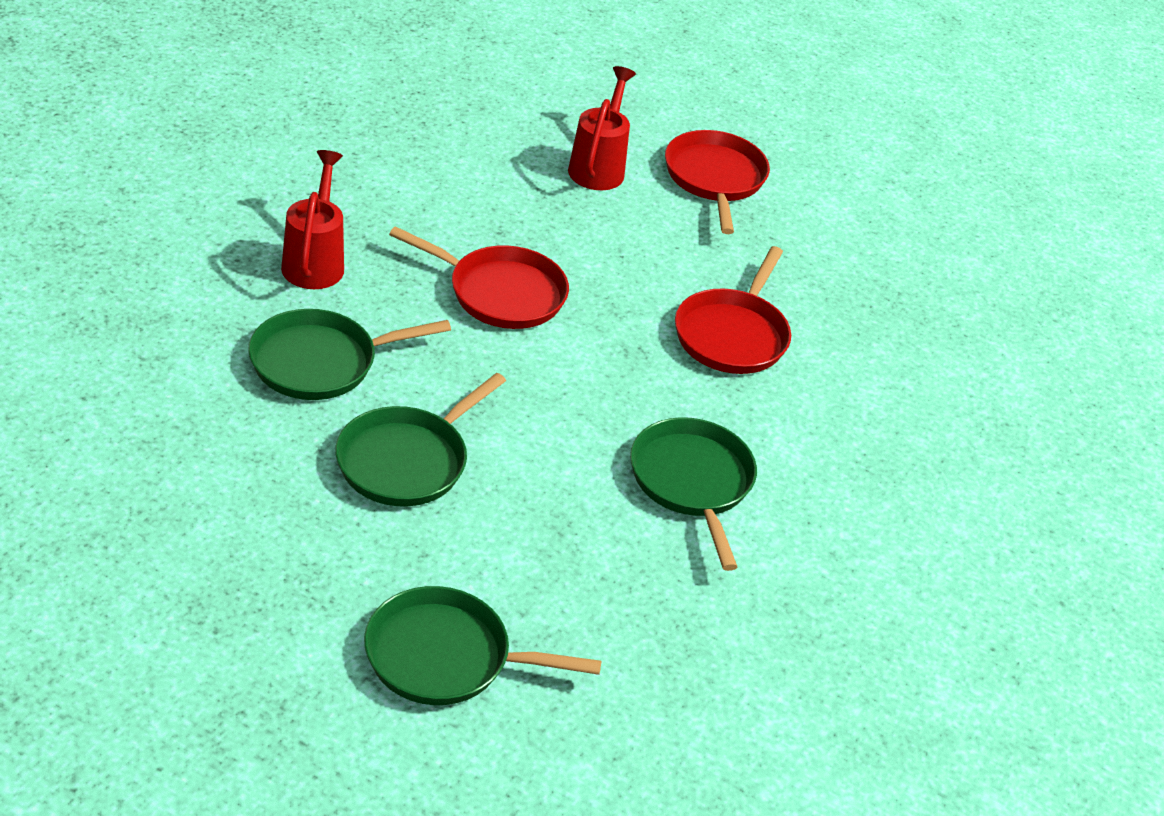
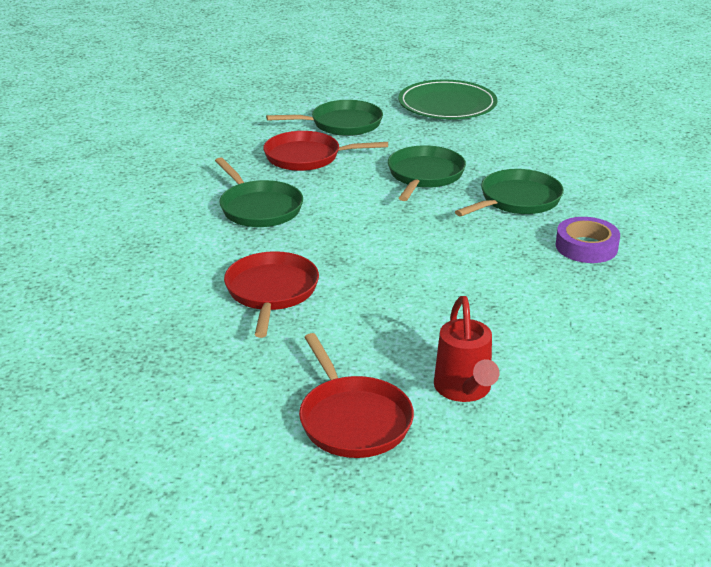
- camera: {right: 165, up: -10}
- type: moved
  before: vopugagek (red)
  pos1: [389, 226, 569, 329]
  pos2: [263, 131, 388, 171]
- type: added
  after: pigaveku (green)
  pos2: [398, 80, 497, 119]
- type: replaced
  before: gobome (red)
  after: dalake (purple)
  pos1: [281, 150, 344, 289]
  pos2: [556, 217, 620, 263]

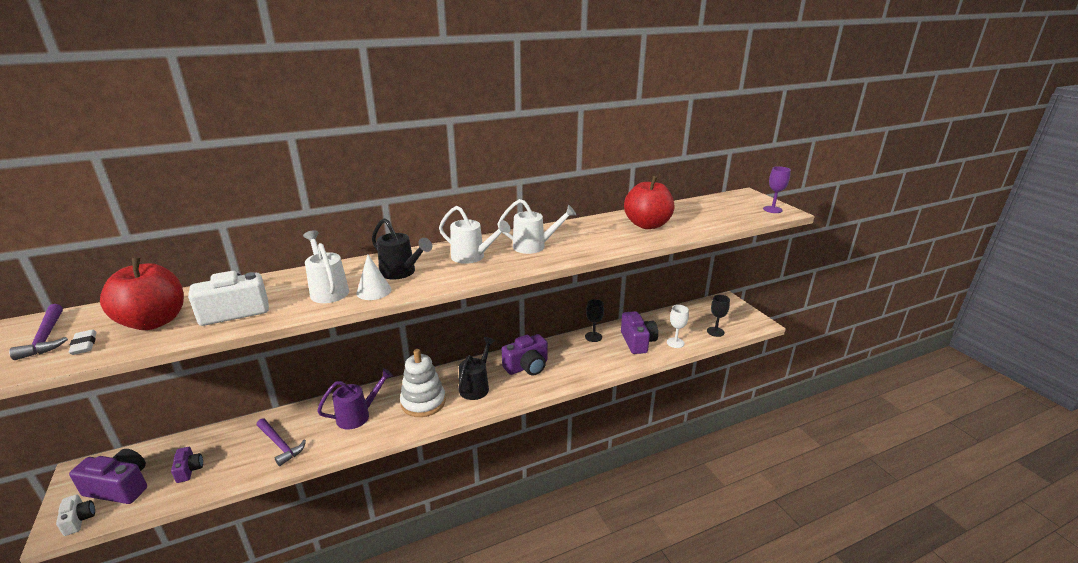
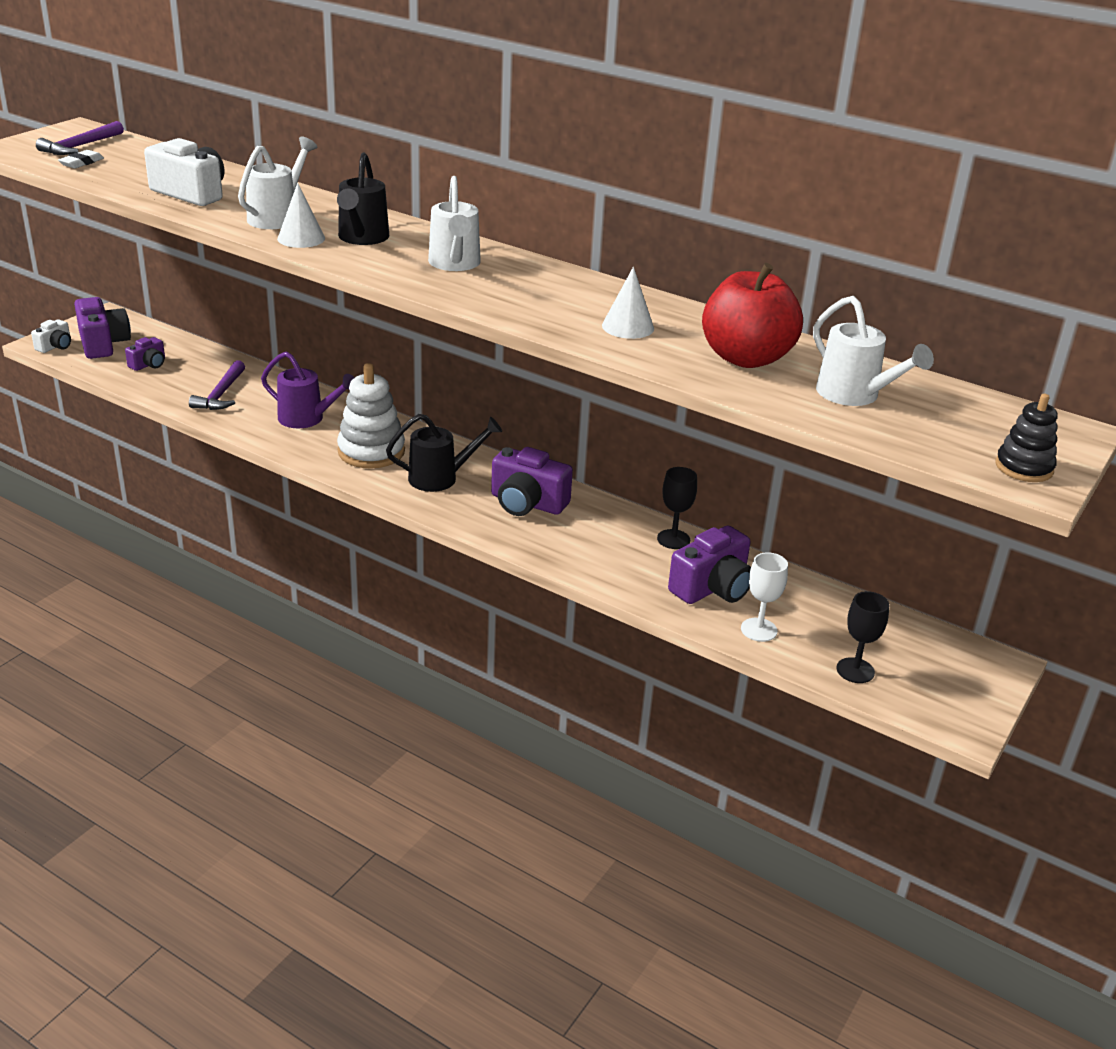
- camera: {right: 55, up: 5}
- type: added
  after: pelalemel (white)
  pos2: [602, 267, 654, 339]
- type: moved
  before: gobome (white)
  pos1: [497, 199, 576, 254]
  pos2: [813, 296, 934, 406]
- type: replaced
  before: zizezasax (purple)
  after: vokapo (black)
  pos1: [763, 166, 791, 213]
  pos2: [996, 394, 1058, 482]
- type: removed
  before: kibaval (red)
  pos1: [100, 257, 184, 330]

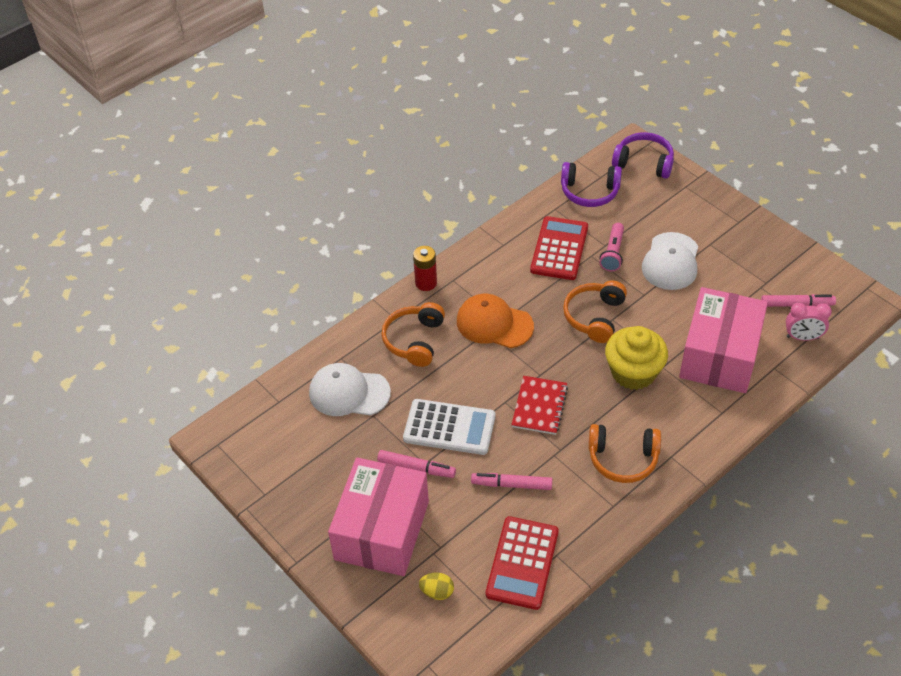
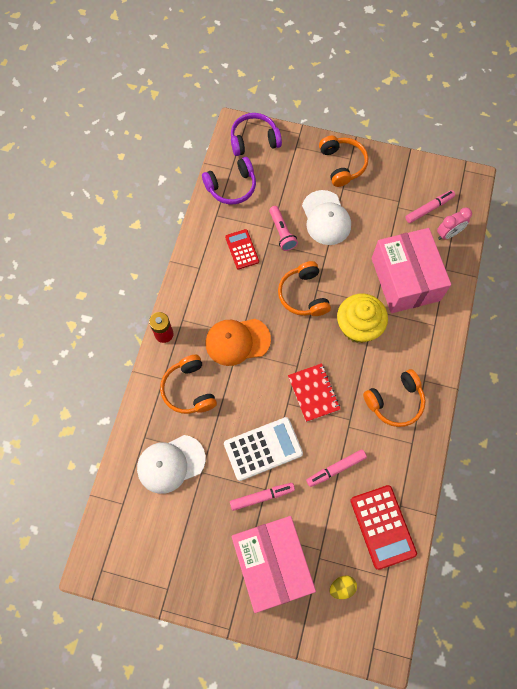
- camera: {right: -35, up: 20}
- type: resized
  before: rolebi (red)
  pos1: [530, 216, 588, 280]
  pos2: [225, 229, 259, 270]
  scale: 0.62
- type: added
  after: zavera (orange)
  pos2: [319, 136, 368, 187]

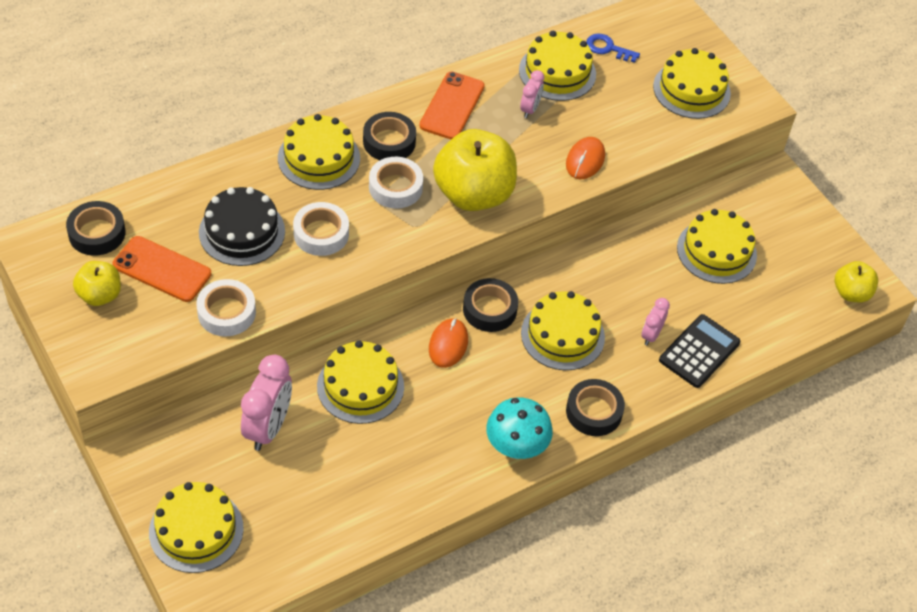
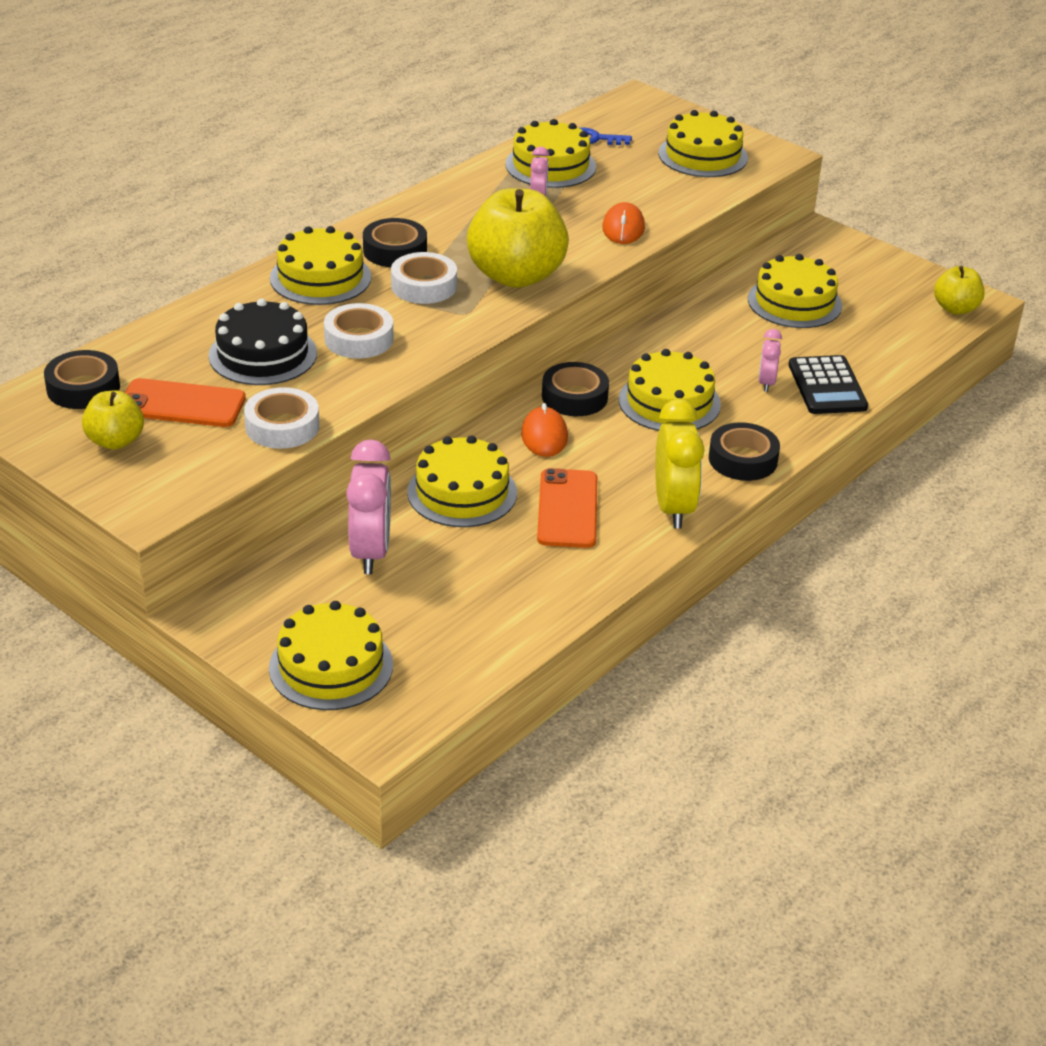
- camera: {right: -15, up: -15}
- type: moved
  before: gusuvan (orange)
  pos1: [419, 72, 485, 139]
  pos2: [537, 468, 598, 548]
- type: replaced
  before: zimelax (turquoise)
  after: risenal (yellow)
  pos1: [486, 397, 553, 459]
  pos2: [655, 399, 704, 529]
- type: turned
  before: rolebi (black)
  pos1: [659, 314, 740, 388]
  pos2: [789, 355, 868, 414]
  turn: 150

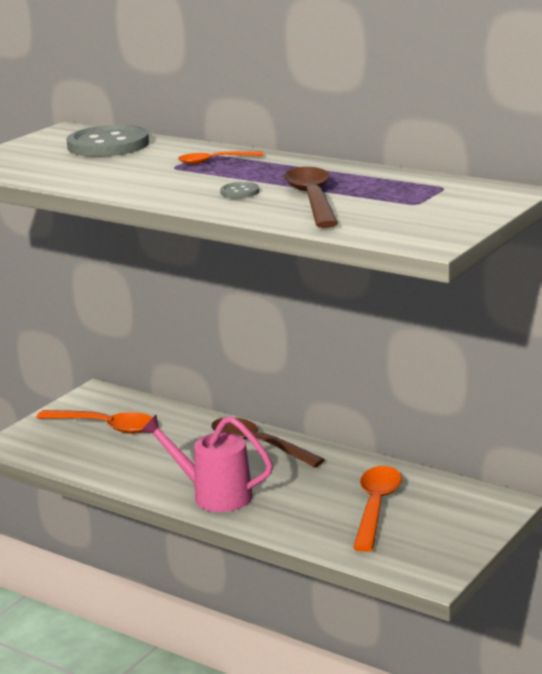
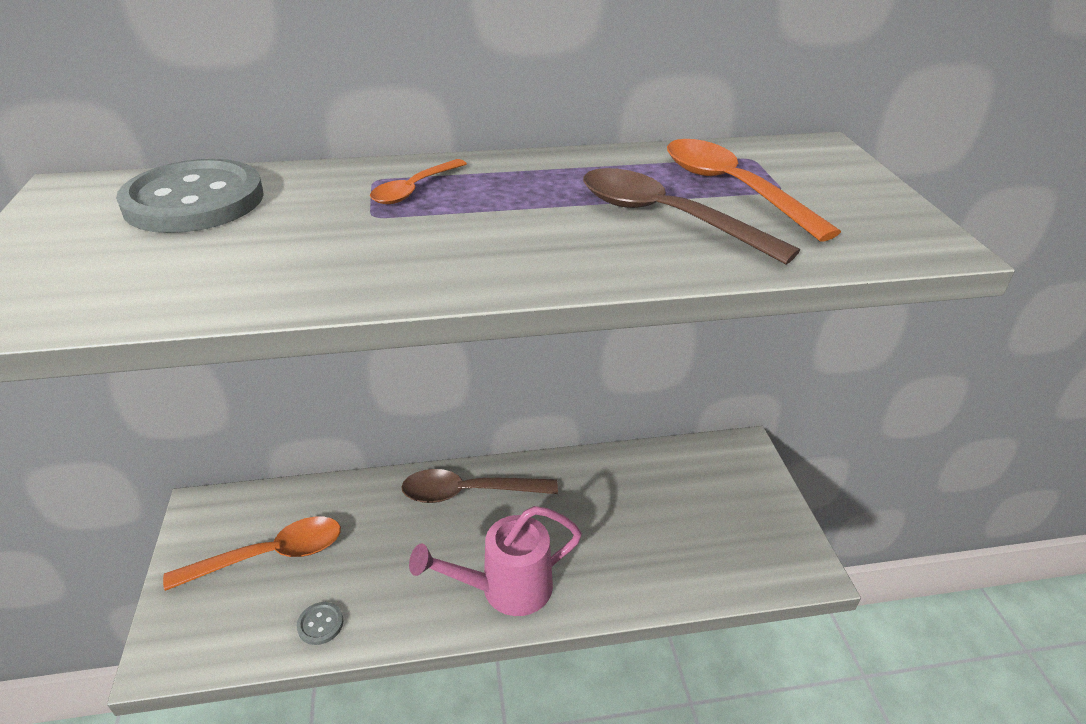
- camera: {right: -45, up: 15}
- type: moved
  before: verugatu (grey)
  pos1: [220, 182, 259, 198]
  pos2: [297, 602, 344, 645]
- type: moved
  before: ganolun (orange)
  pos1: [353, 466, 402, 552]
  pos2: [667, 139, 841, 242]

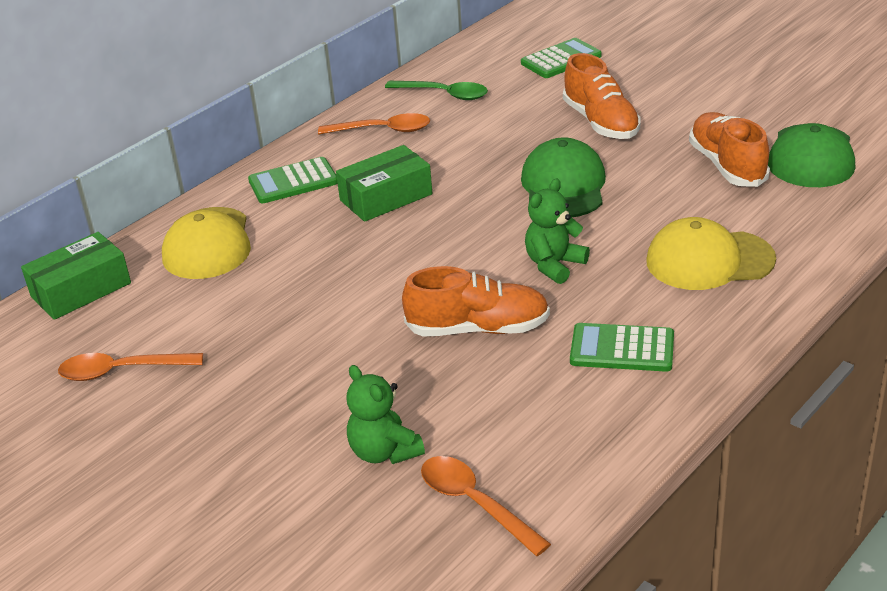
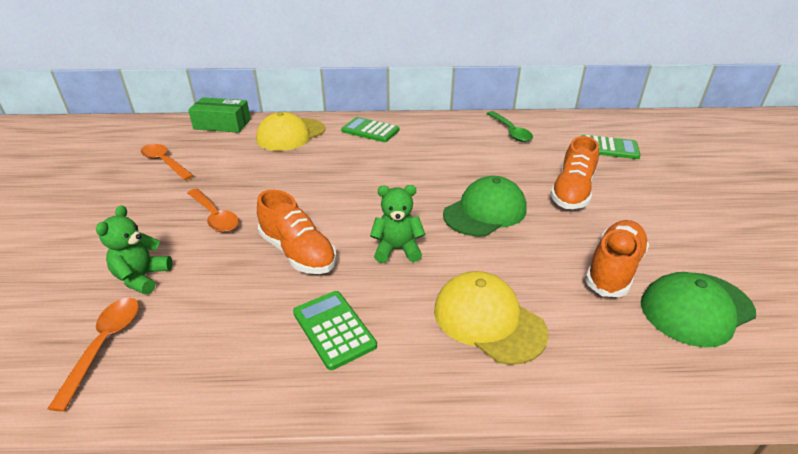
- camera: {right: 45, up: 0}
- type: moved
  before: ganolun (orange)
  pos1: [318, 113, 430, 134]
  pos2: [187, 189, 239, 232]
- type: removed
  before: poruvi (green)
  pos1: [336, 145, 432, 222]

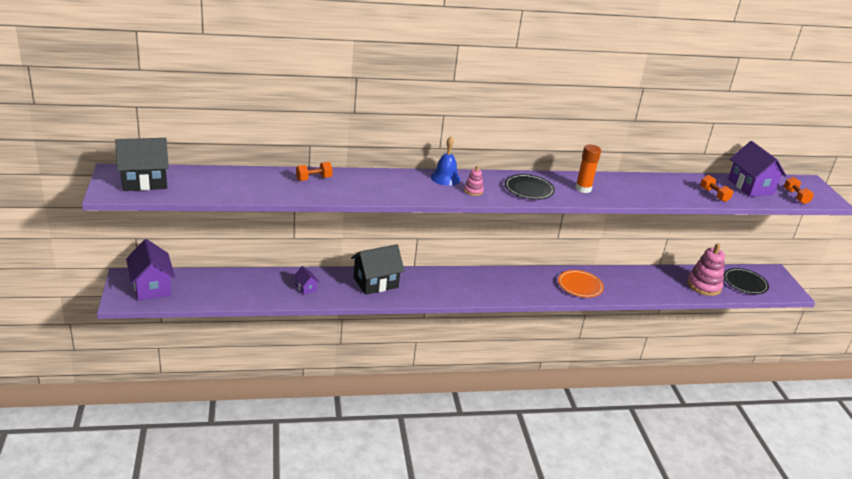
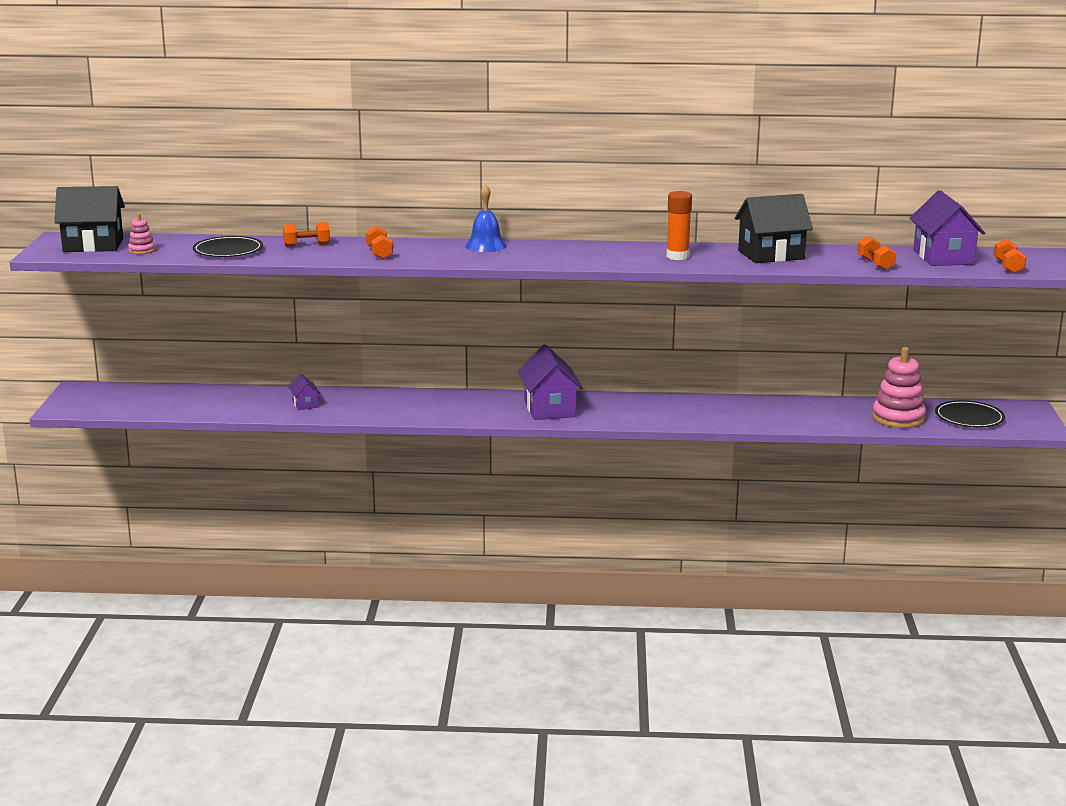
- camera: {right: 15, up: -10}
- type: moved
  before: vokapo (pink)
  pos1: [464, 166, 484, 196]
  pos2: [128, 213, 156, 254]
- type: moved
  before: pigaveku (black)
  pos1: [505, 174, 555, 200]
  pos2: [193, 236, 263, 257]
- type: added
  after: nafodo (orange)
  pos2: [366, 225, 393, 259]
- type: moved
  before: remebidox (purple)
  pos1: [126, 239, 175, 301]
  pos2: [518, 344, 583, 420]
- type: moved
  before: remebidox (black)
  pos1: [351, 244, 404, 295]
  pos2: [735, 194, 813, 263]
- type: removed
  before: pigaveku (orange)
  pos1: [558, 270, 604, 298]

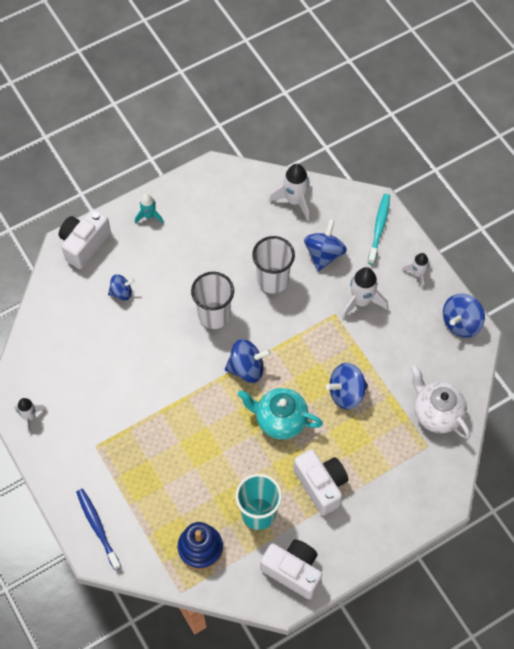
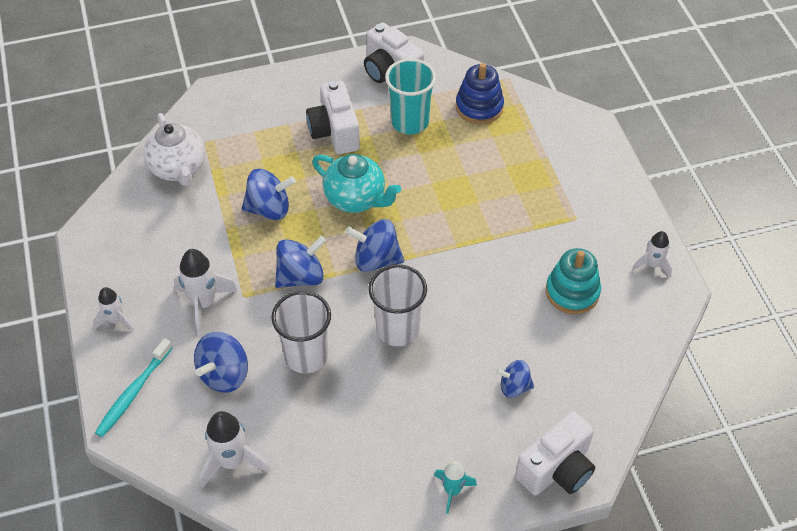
- camera: {right: -165, up: -10}
- type: moved
  before: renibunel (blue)
  pos1: [443, 293, 485, 338]
  pos2: [275, 236, 326, 288]
- type: added
  after: vokapo (turquoise)
  pos2: [546, 248, 601, 314]
- type: removed
  before: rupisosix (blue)
  pos1: [76, 489, 121, 570]

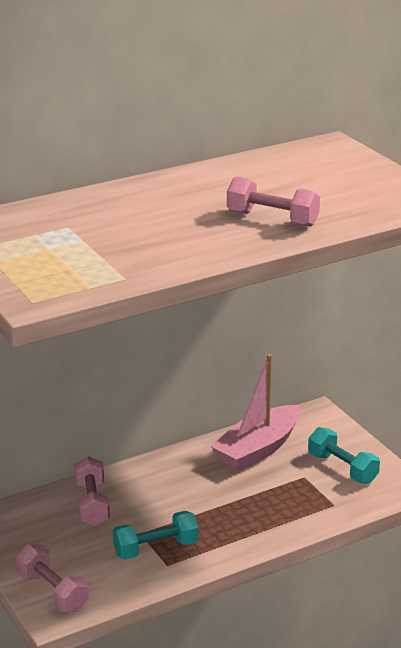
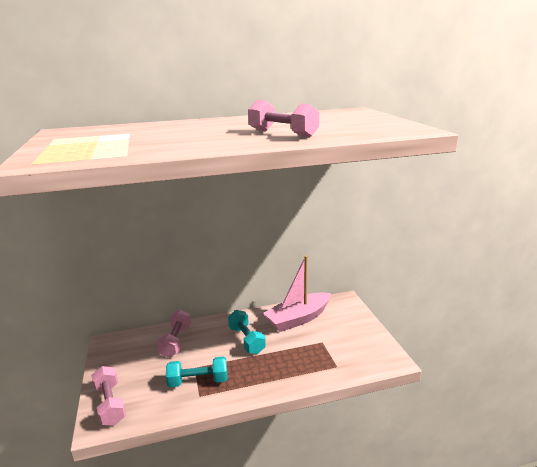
- camera: {right: 15, up: -5}
- type: moved
  before: nafodo (turquoise)
  pos1: [308, 427, 380, 484]
  pos2: [228, 310, 266, 354]

